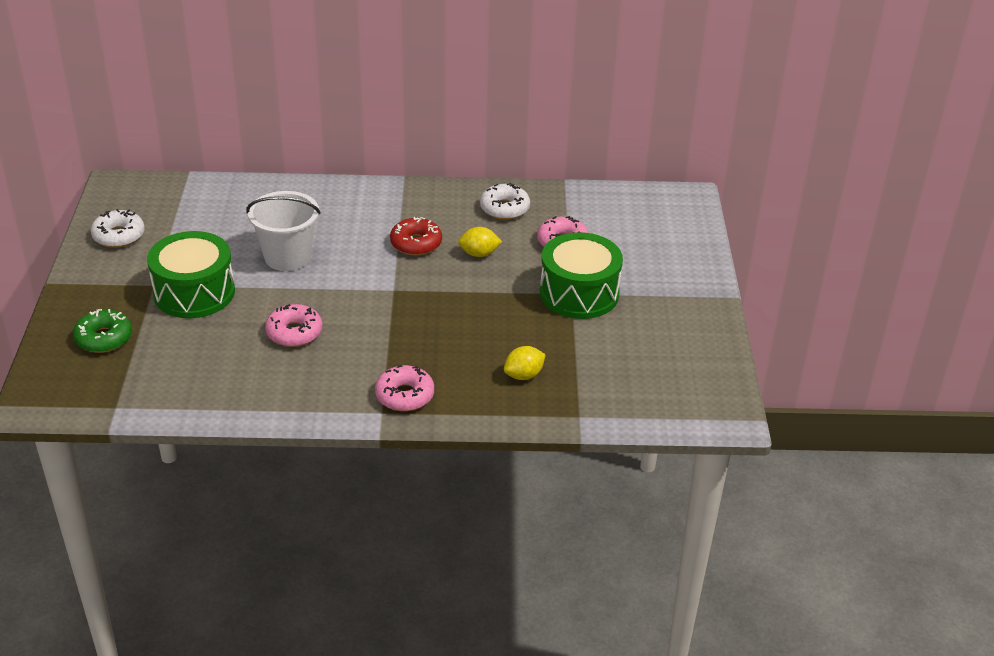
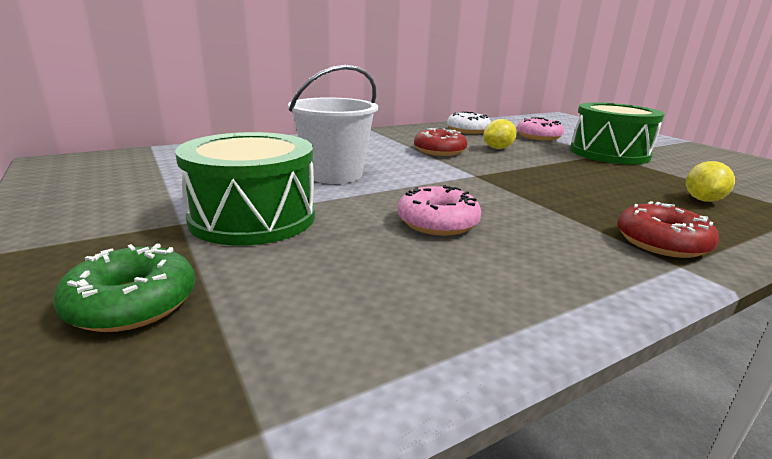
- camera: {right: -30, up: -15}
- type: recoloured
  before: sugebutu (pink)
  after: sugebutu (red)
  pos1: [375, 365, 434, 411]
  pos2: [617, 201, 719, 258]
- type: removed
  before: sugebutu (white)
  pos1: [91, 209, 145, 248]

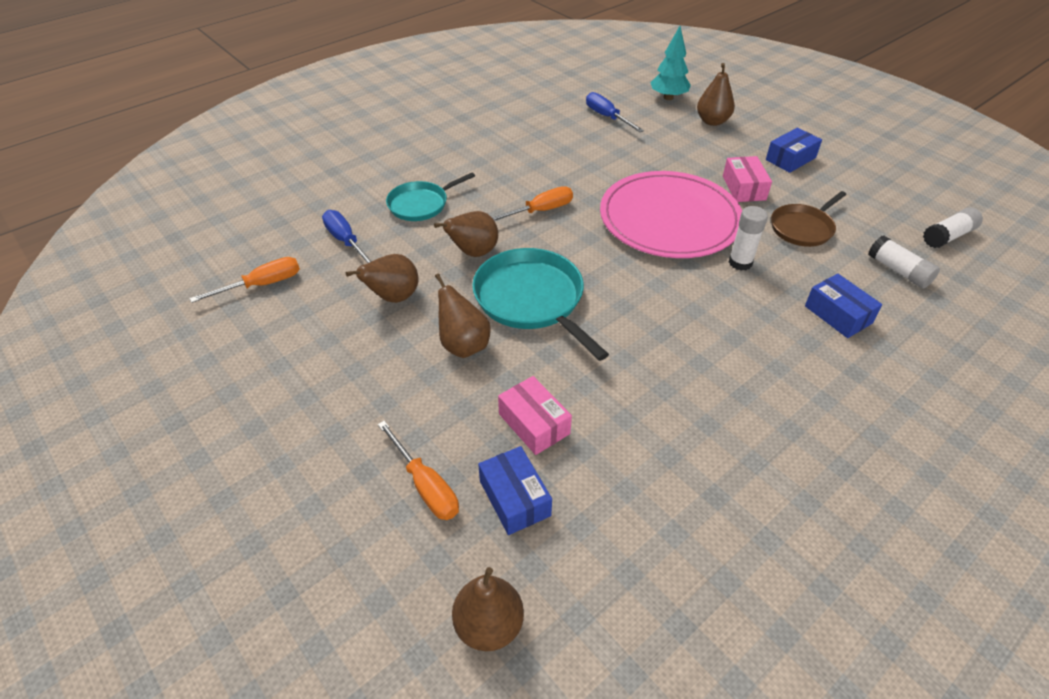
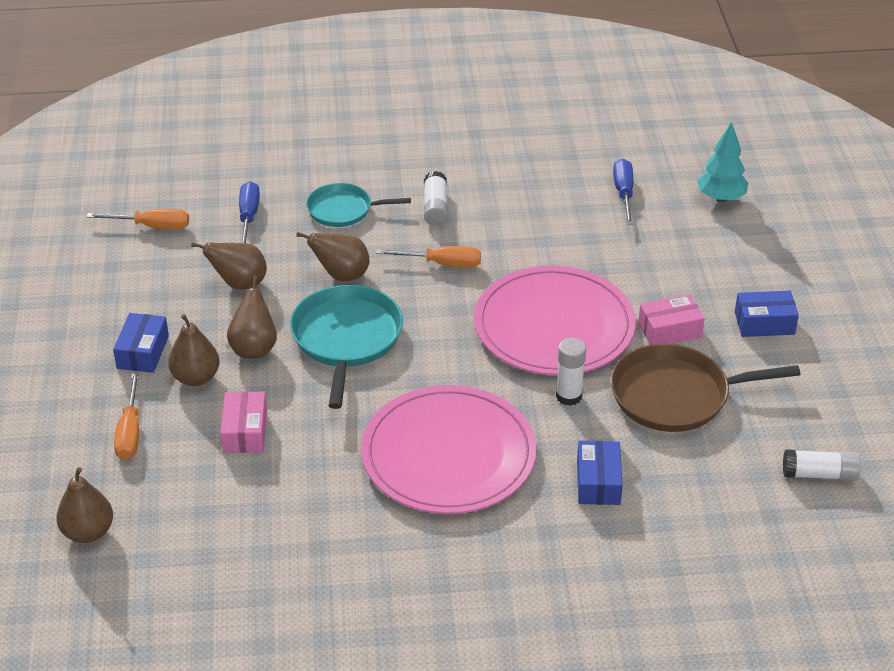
- camera: {right: 35, up: -5}
- type: moved
  before: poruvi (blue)
  pos1: [478, 446, 552, 535]
  pos2: [113, 313, 169, 373]
- type: moved
  before: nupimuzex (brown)
  pos1: [697, 63, 735, 126]
  pos2: [168, 314, 220, 386]
- type: added
  after: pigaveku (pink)
  pos2: [361, 385, 537, 514]
- type: moved
  before: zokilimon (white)
  pos1: [868, 236, 940, 288]
  pos2: [424, 171, 448, 226]
- type: resized
  before: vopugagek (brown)
  pos1: [771, 191, 846, 247]
  pos2: [611, 344, 801, 432]
  scale: 1.6
- type: turned
  before: poruvi (pink)
  pos1: [723, 156, 772, 202]
  pos2: [638, 294, 705, 345]
  turn: 45

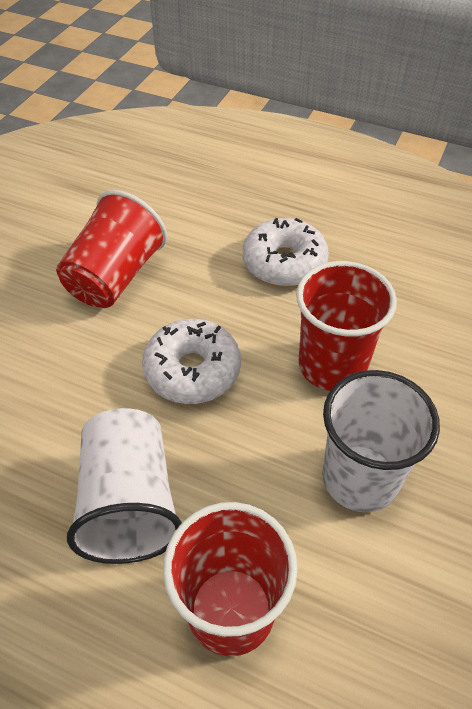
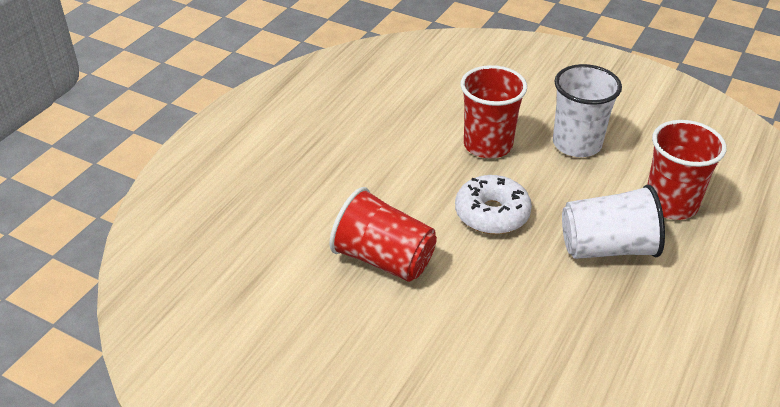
- camera: {right: -85, up: -10}
- type: removed
  before: sugebutu (white)
  pos1: [243, 218, 329, 287]

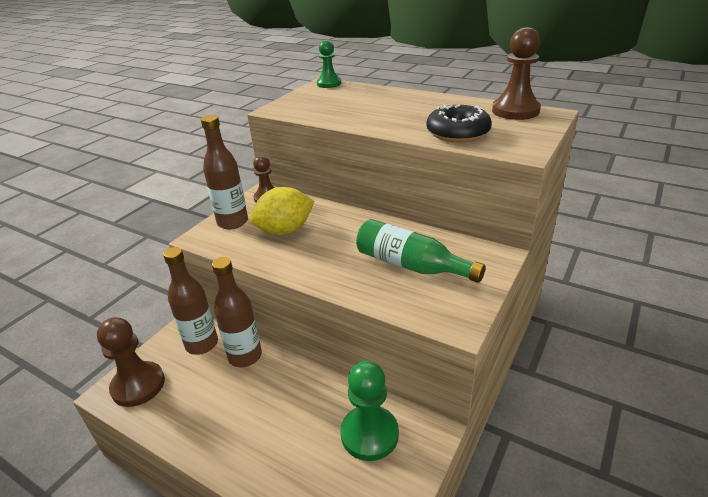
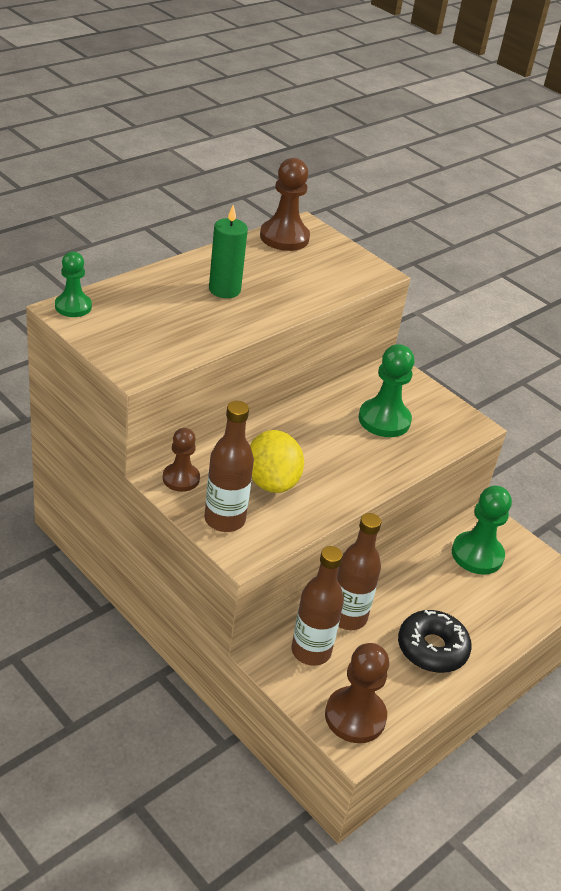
- camera: {right: -80, up: 5}
- type: added
  after: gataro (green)
  pos2: [209, 205, 248, 298]
- type: replaced
  before: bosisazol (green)
  after: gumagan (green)
  pos1: [356, 219, 486, 283]
  pos2: [359, 344, 414, 437]
- type: moved
  before: sugebutu (black)
  pos1: [426, 105, 492, 143]
  pos2: [398, 610, 472, 673]

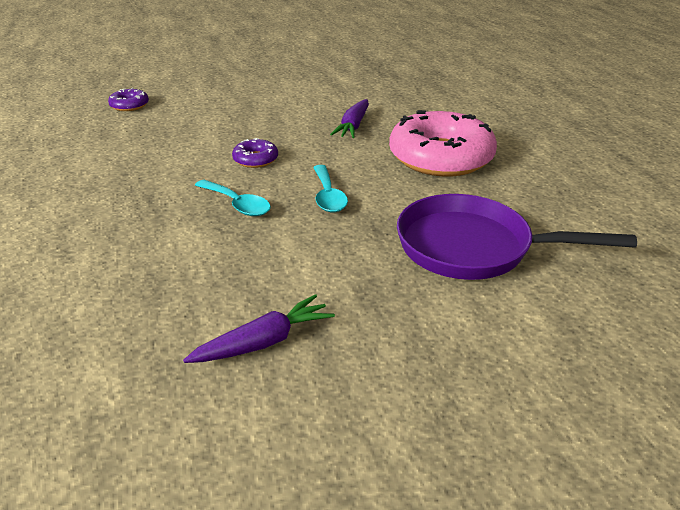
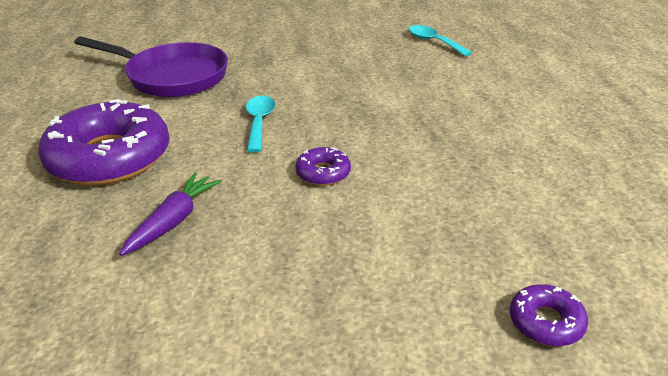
- camera: {right: -170, up: 0}
- type: recoloured
  before: sugebutu (pink)
  after: sugebutu (purple)
  pos1: [389, 110, 497, 177]
  pos2: [38, 99, 170, 186]
- type: moved
  before: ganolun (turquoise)
  pos1: [195, 180, 271, 216]
  pos2: [409, 25, 472, 56]
- type: removed
  before: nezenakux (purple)
  pos1: [183, 294, 335, 363]

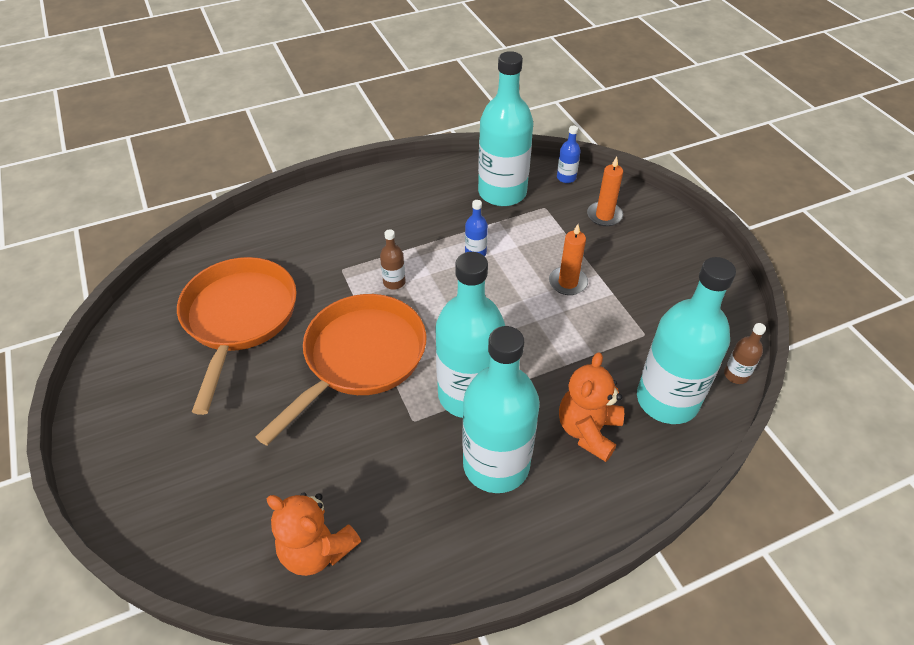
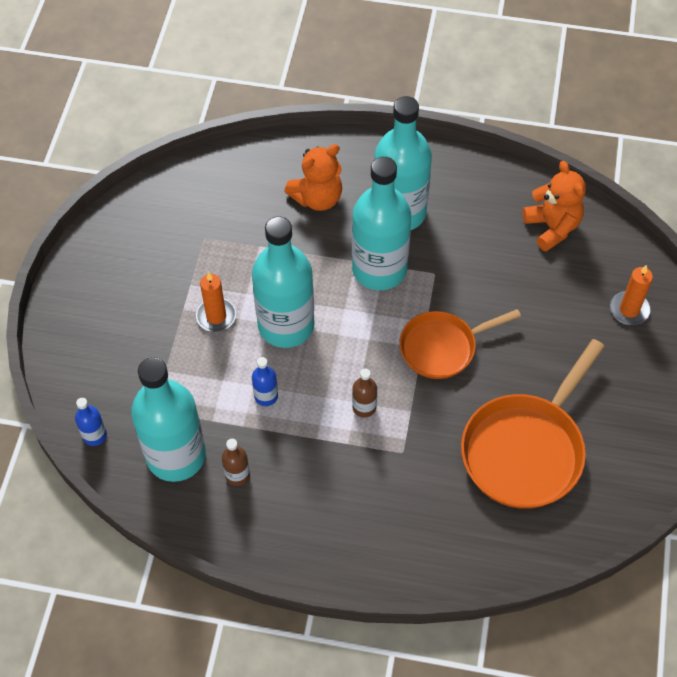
- camera: {right: -145, up: 10}
- type: moved
  before: bosisazol (brown)
  pos1: [724, 323, 766, 384]
  pos2: [222, 439, 250, 486]
- type: moved
  before: bosisazol (turquoise)
  pos1: [637, 257, 736, 424]
  pos2: [252, 216, 314, 348]
- type: resized
  before: vopugagek (orange)
  pos1: [256, 294, 426, 446]
  pos2: [399, 309, 521, 379]
  scale: 0.65
- type: moved
  before: gataro (orange)
  pos1: [587, 156, 623, 226]
  pos2: [610, 265, 653, 325]

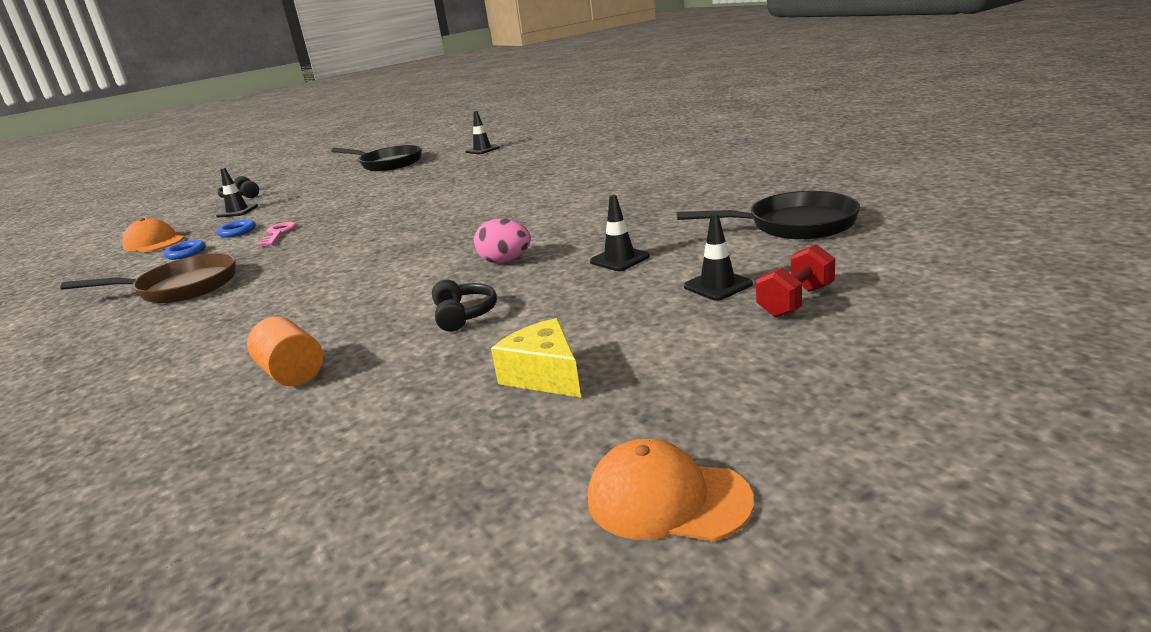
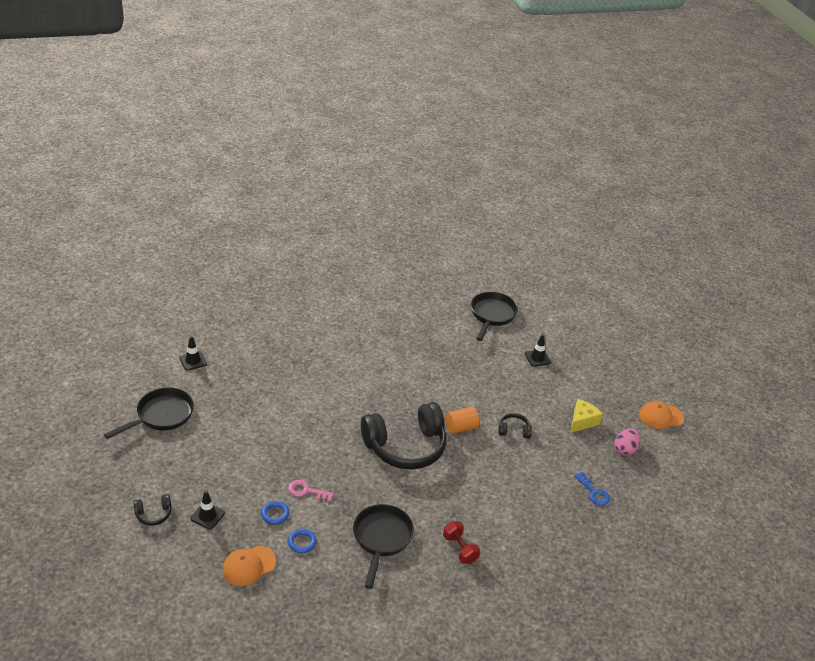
- camera: {right: -80, up: 15}
- type: recoloured
  before: vopugagek (brown)
  after: vopugagek (black)
  pos1: [60, 253, 235, 303]
  pos2: [353, 504, 414, 589]
- type: added
  after: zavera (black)
  pos2: [361, 402, 447, 470]
- type: moved
  before: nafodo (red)
  pos1: [756, 244, 835, 318]
  pos2: [443, 521, 480, 564]
- type: moved
  before: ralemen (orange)
  pos1: [247, 316, 323, 386]
  pos2: [446, 407, 479, 434]
- type: turned
  before: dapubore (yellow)
  pos1: [491, 318, 581, 398]
  pos2: [570, 399, 603, 433]
  turn: 150
- type: added
  after: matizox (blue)
  pos2: [574, 472, 610, 506]
- type: moved
  before: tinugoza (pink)
  pos1: [474, 218, 531, 263]
  pos2: [615, 429, 640, 456]
- type: turned
  before: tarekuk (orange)
  pos1: [588, 439, 754, 542]
  pos2: [639, 401, 684, 429]
  turn: 45
- type: removed
  before: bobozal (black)
  pos1: [590, 195, 650, 271]

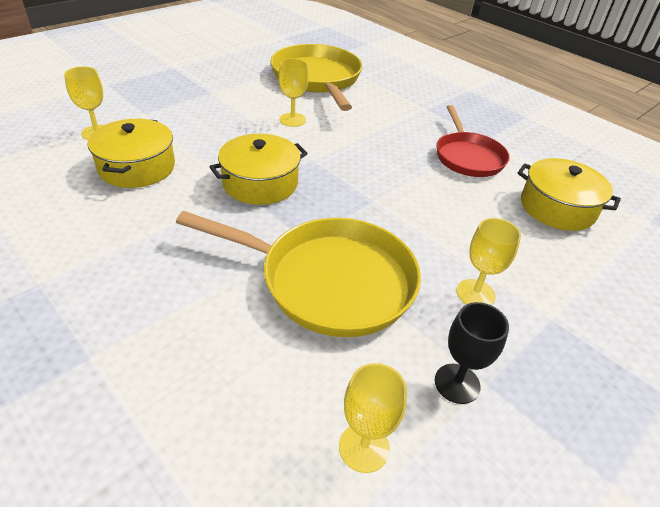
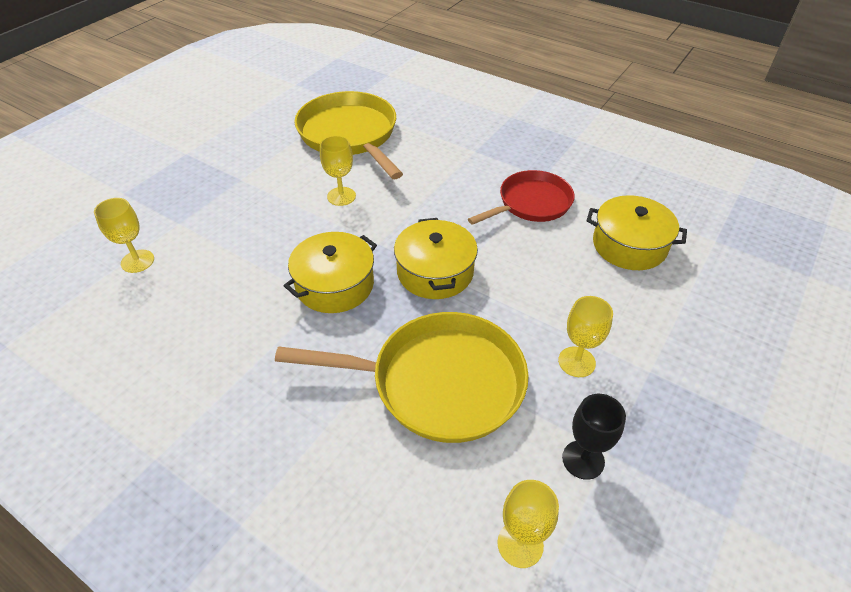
- camera: {right: -10, up: 5}
- type: moved
  before: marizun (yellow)
  pos1: [88, 119, 175, 188]
  pos2: [394, 218, 478, 299]
- type: turned
  before: vopugagek (red)
  pos1: [436, 105, 510, 177]
  pos2: [468, 170, 575, 225]
  turn: -105

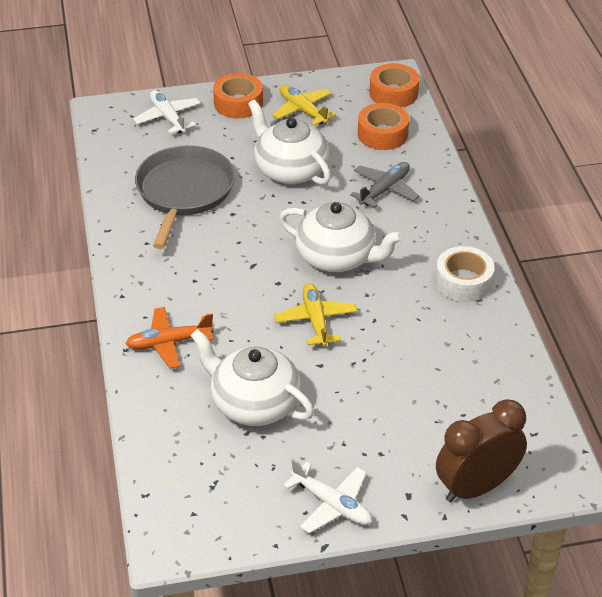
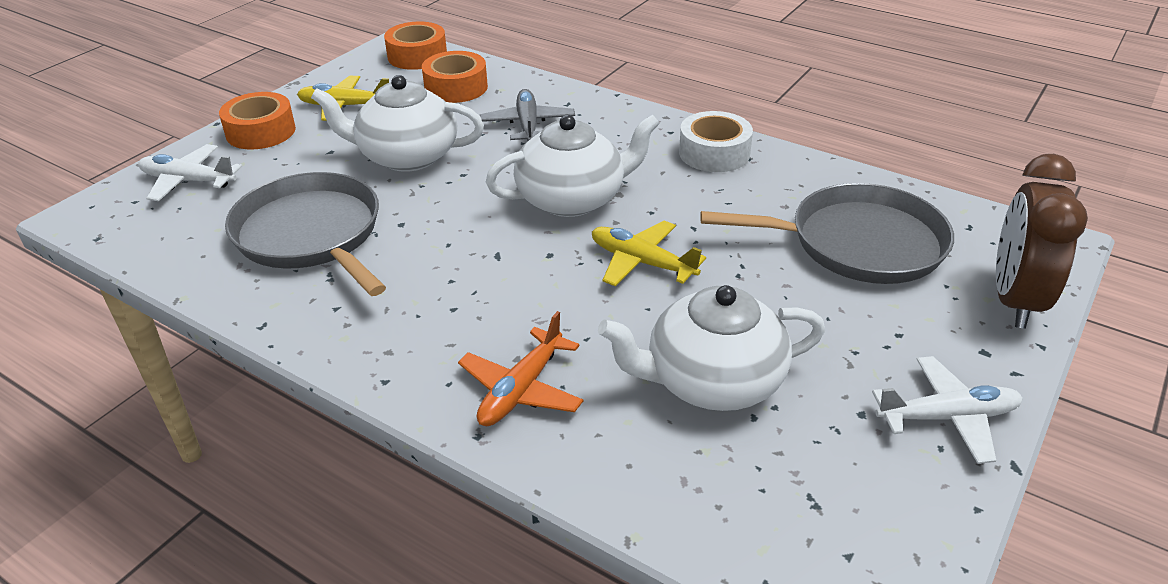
- camera: {right: -45, up: -5}
- type: added
  after: vopugagek (grey)
  pos2: [700, 183, 954, 284]

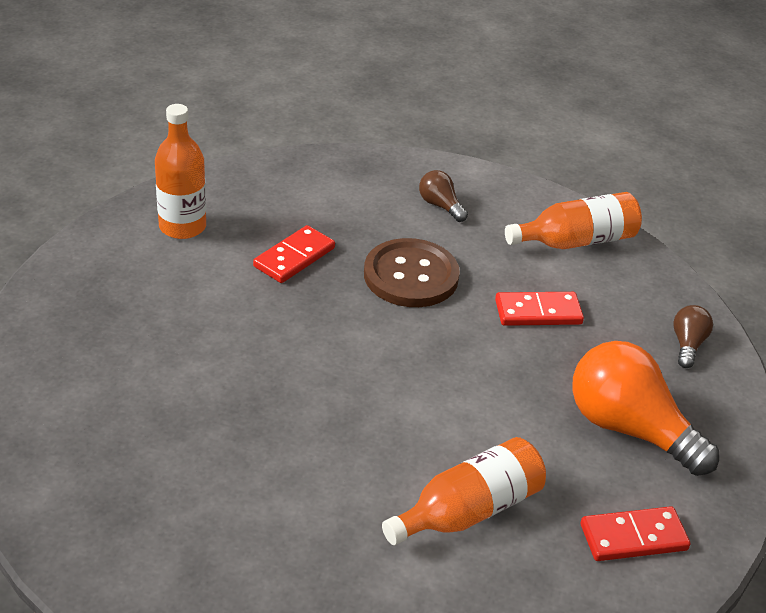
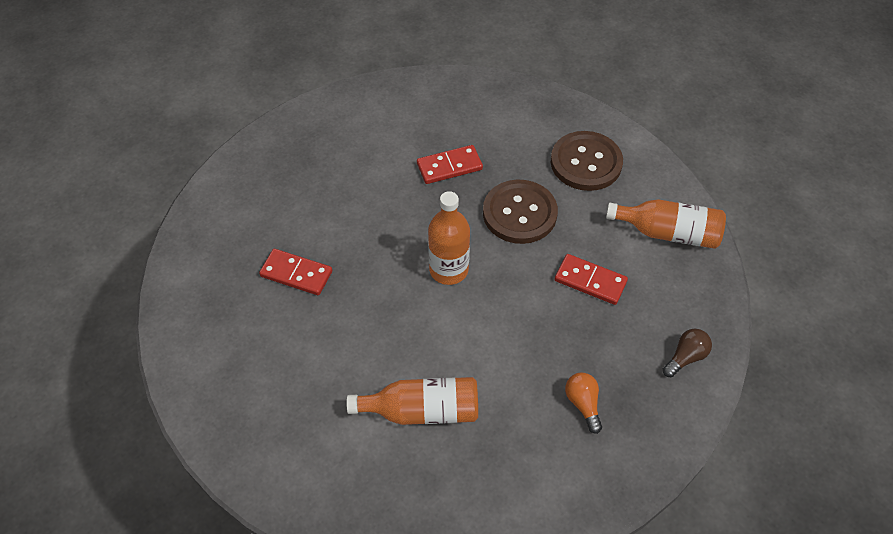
- camera: {right: 35, up: 15}
- type: moved
  before: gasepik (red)
  pos1: [581, 506, 690, 561]
  pos2: [259, 249, 332, 295]
- type: moved
  before: bosisazol (orange)
  pos1: [155, 104, 206, 239]
  pos2: [428, 191, 470, 285]
- type: replaced
  before: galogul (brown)
  after: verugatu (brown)
  pos1: [419, 170, 468, 222]
  pos2: [551, 131, 623, 191]
- type: resized
  before: galogul (orange)
  pos1: [572, 341, 719, 476]
  pos2: [565, 373, 602, 434]
  scale: 0.47

